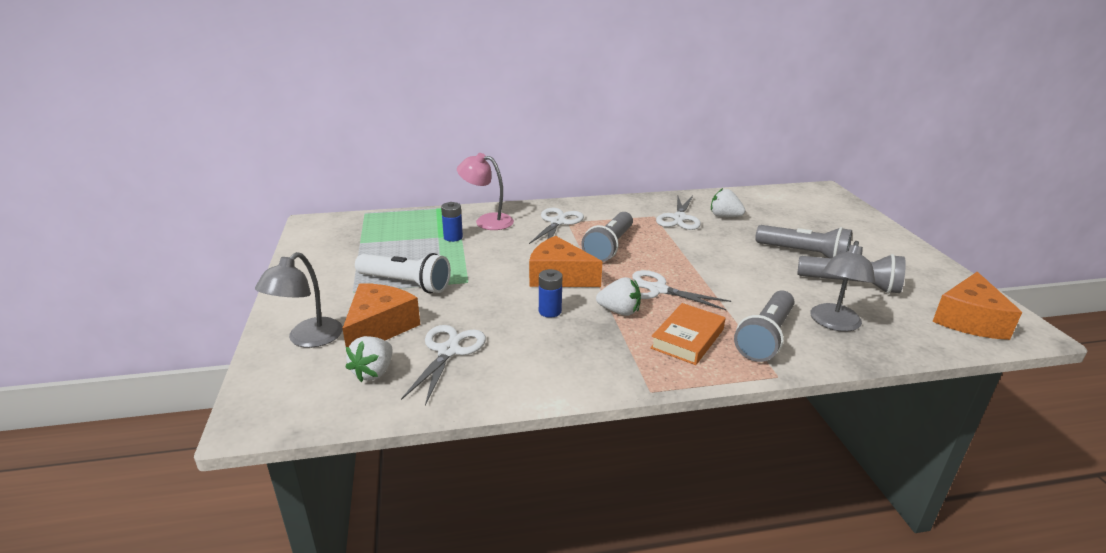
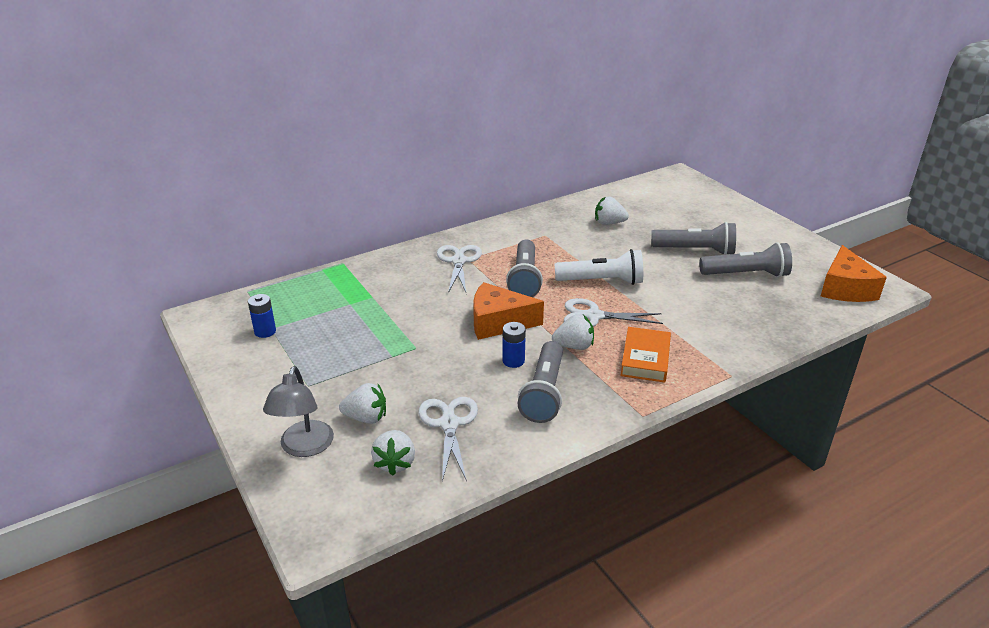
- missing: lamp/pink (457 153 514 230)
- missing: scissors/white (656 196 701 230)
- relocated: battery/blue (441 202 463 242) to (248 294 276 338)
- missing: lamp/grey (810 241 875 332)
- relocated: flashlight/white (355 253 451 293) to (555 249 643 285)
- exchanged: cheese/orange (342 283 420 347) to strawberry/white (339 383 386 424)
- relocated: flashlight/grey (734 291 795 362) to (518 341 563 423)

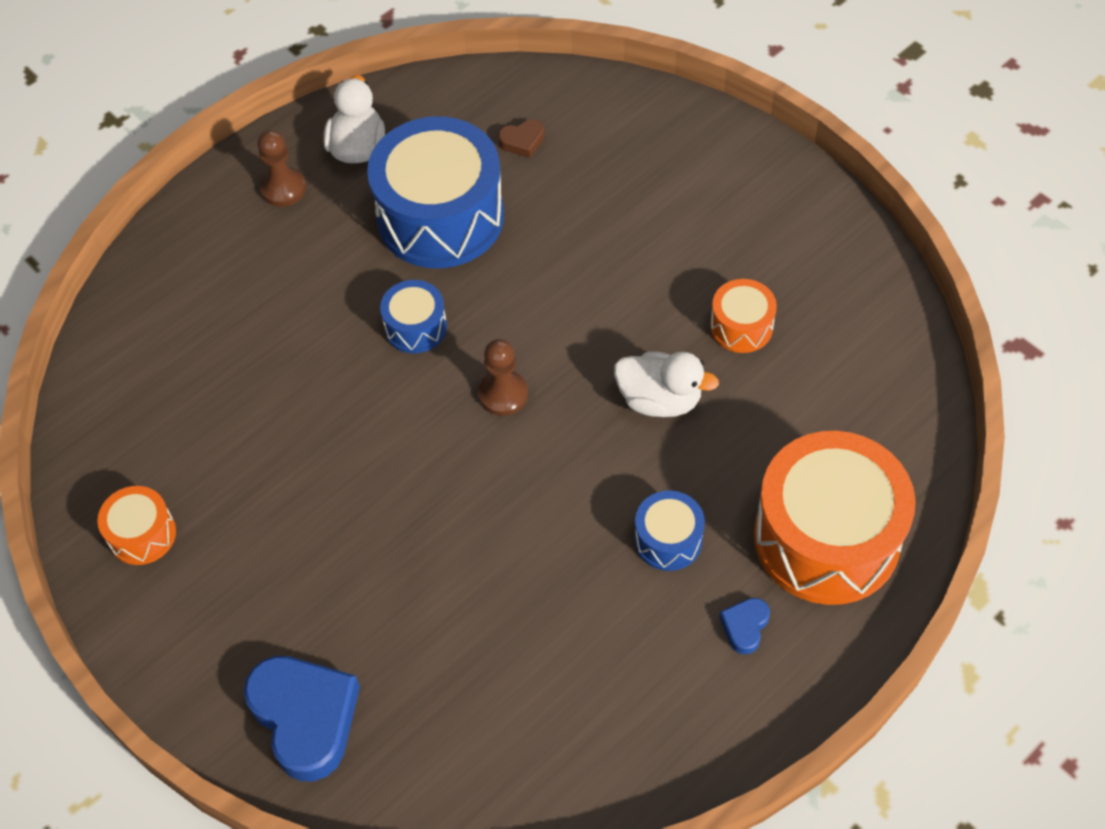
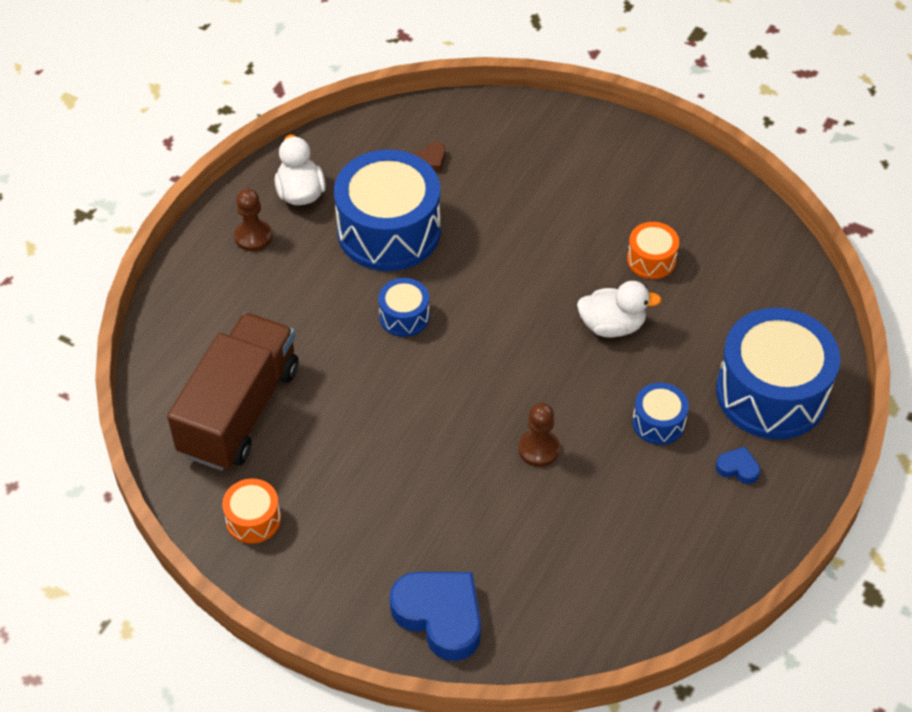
- relocated: pawn/brown (478 339 528 416) to (519 403 560 467)
- colour: drum/orange (754 431 916 605) to drum/blue (716 308 840 439)
- spun: heart/blue (719 598 770 654) = (716 447 760 484) 105 degrees clockwise
- appeared: truck/brown (167 312 299 471)

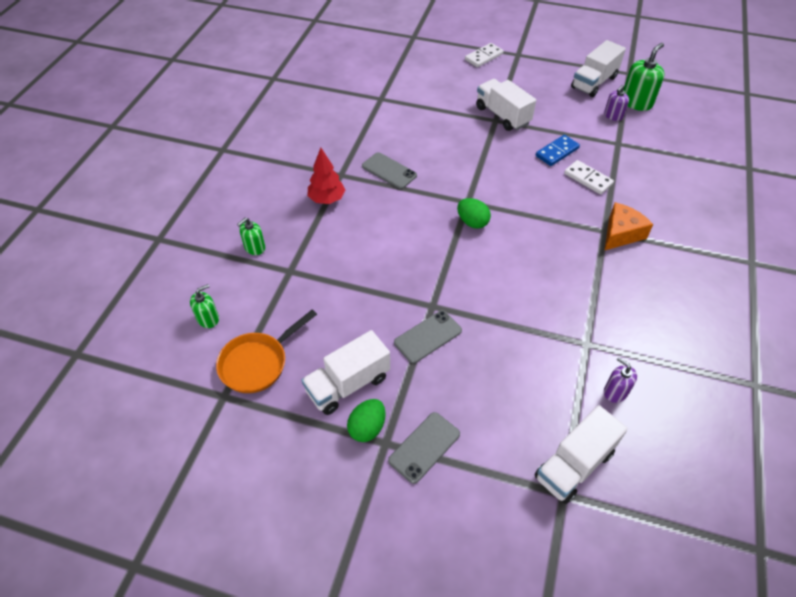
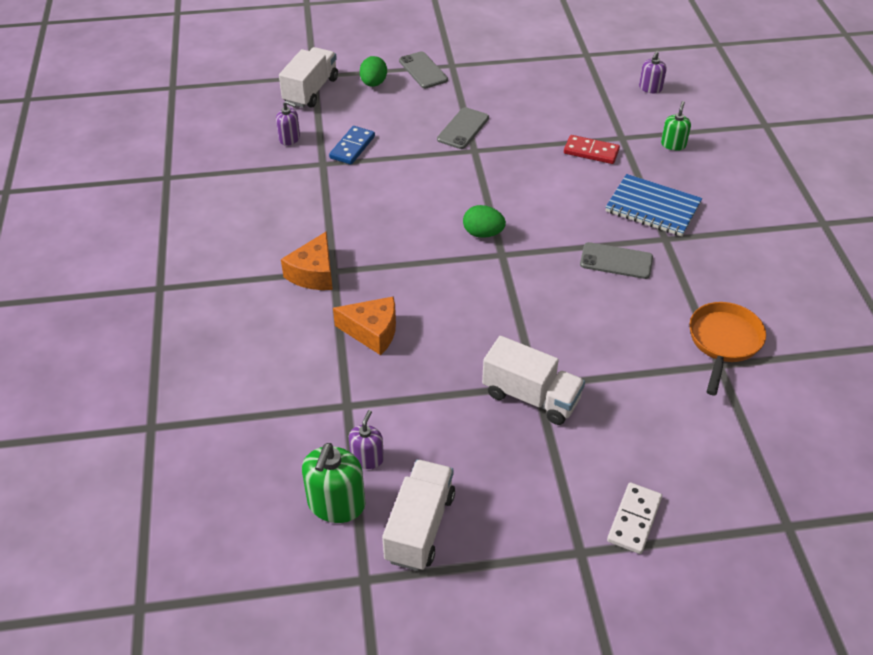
- relocated: domino/blue (536 135 580 166) to (329 126 375 165)
- exchanged: tree/red (308 148 345 204) to notebook/blue (606 174 702 237)
- exchanged: domino/white (564 160 614 195) to cheese/orange (333 296 396 355)
- colour: soap dispenser/green (190 284 219 328) to soap dispenser/purple (639 51 667 93)
- relocated: pan/orange (216 310 317 393) to (690 302 766 395)
- missing: truck/white (301 330 390 415)
- relocated: egg/green (347 399 385 442) to (360 56 387 87)
- spun: phone/grey (388 412 460 484) = (399 51 448 88) 45 degrees counterclockwise
- appeared: domino/red (564 135 620 164)

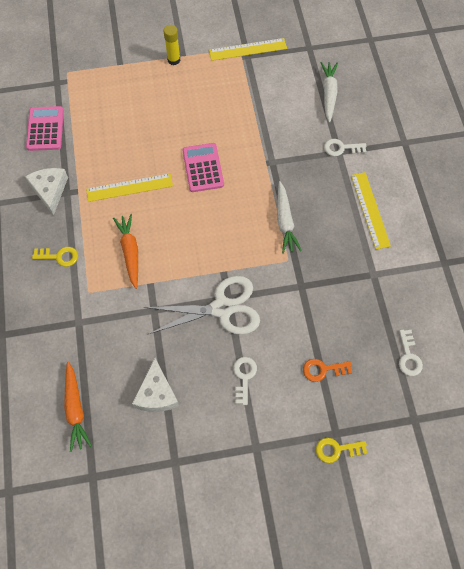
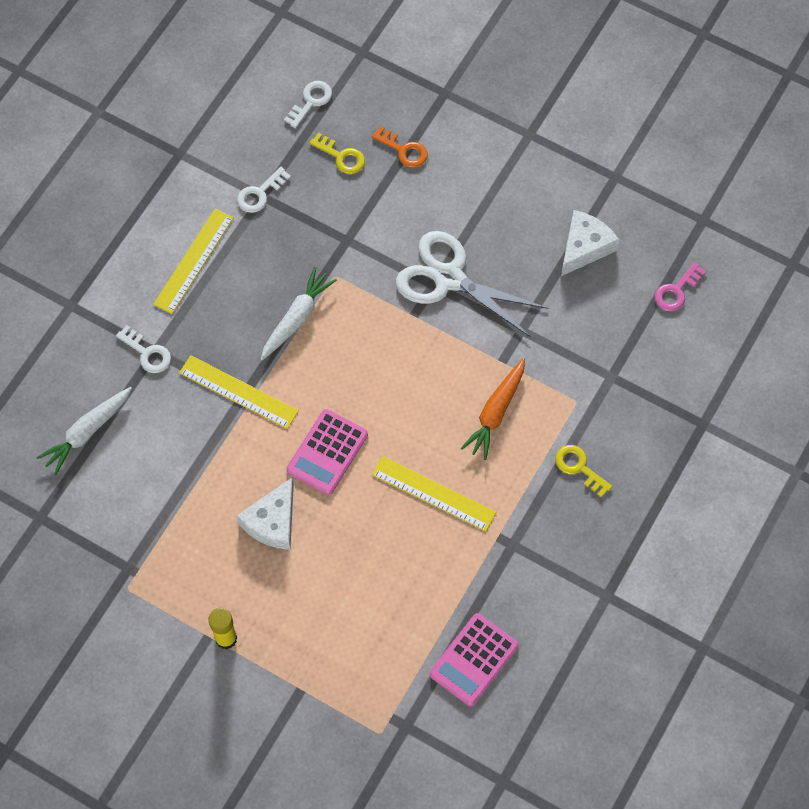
- relocated: ruler/yellow (209 38 287 61) to (179 355 299 429)
- relocated: cheese/white (25 168 68 216) to (237 478 294 550)
- relocated: key/white (233 357 257 405) to (237 167 291 213)
- exchanged: carrot/orange (64 362 92 452) to key/pink (654 262 706 311)
- relocated: key/yellow (316 438 367 463) to (309 132 365 174)

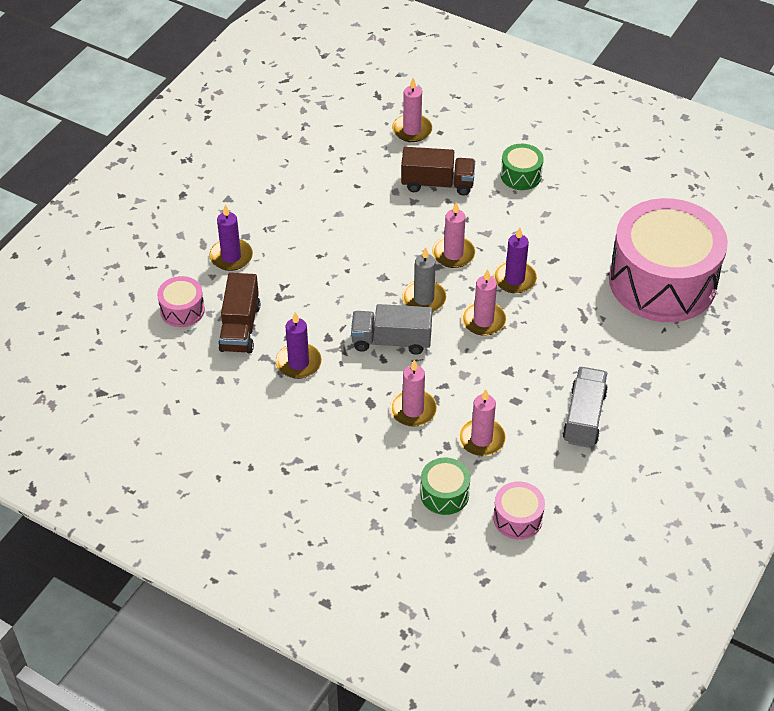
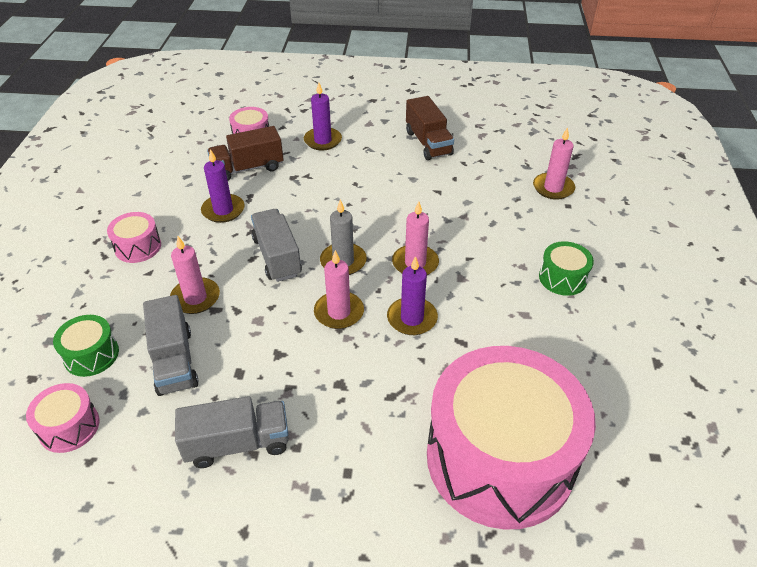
- relocated: truck/brown (401 147 475 196) to (406 96 454 160)
- exchanged: candle/pink (458 389 506 456) to truck/grey (143 295 199 396)
- appeared: drum/pink (107 212 161 263)

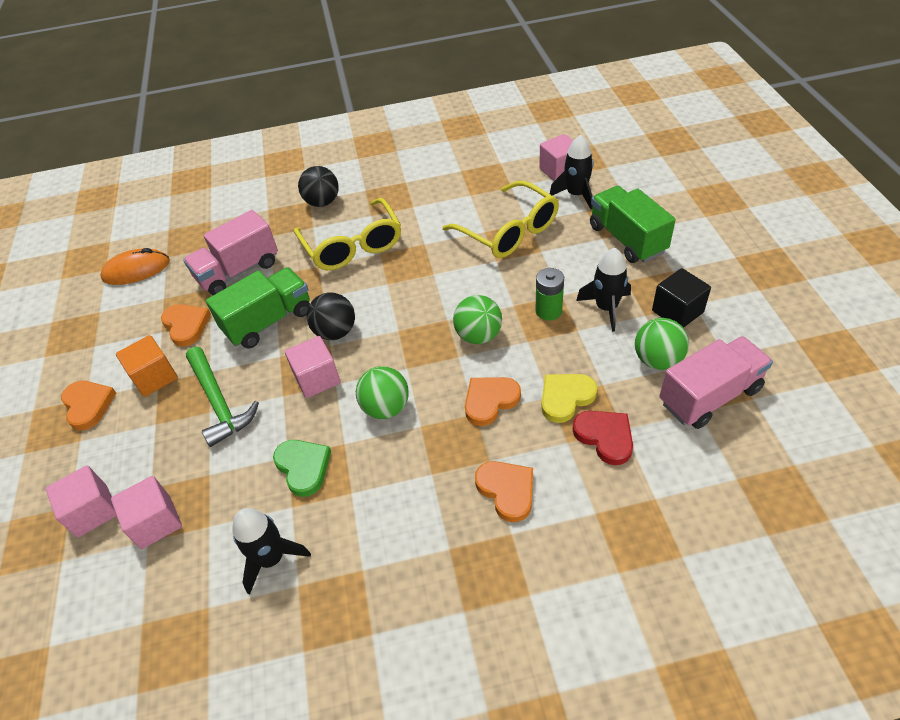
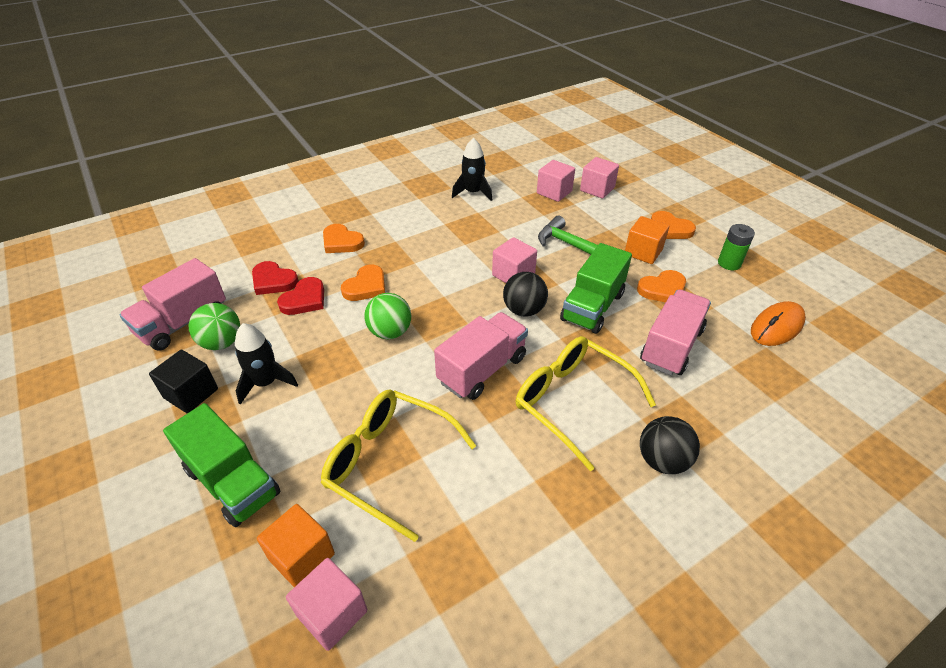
- exchanged: rocket/black (550 135 594 210) to cube/orange (257 504 335 587)
- relocated: battery/green (535 268 564 320) to (718 224 755 270)
- spun: heart/orange (161 304 211 347) = (637 270 686 303) 60 degrees counterclockwise
- missing: ball/green (356 366 409 419)
- colour: heart/yellow (541 374 598 423) to heart/red (277 277 324 315)
- missing: heart/green (273 440 331 497)
- appeared: truck/pink (434 312 528 400)

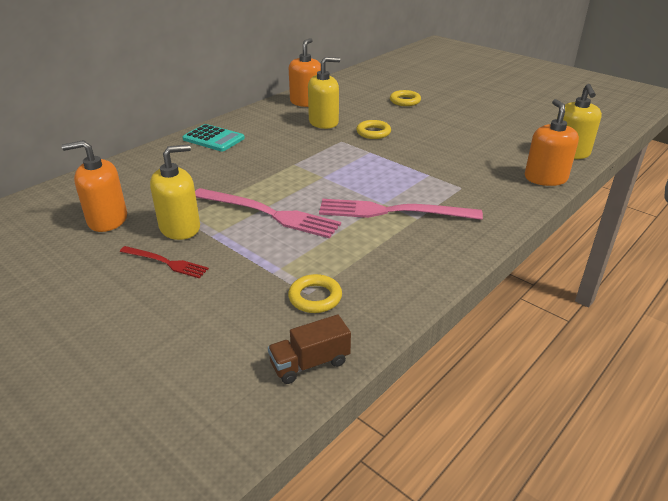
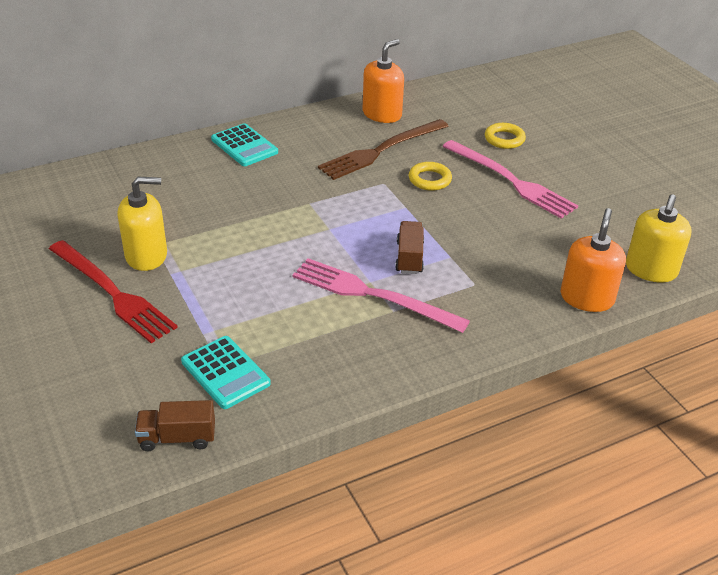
- exchanged: soap dispenser/yellow (308 57 340 129) to fork/brown (318 119 448 180)
- missing: soap dispenser/orange (62 140 127 232)
- relocated: fork/pink (195 188 341 238) to (442 140 578 219)
- size: fork/red (120 246 209 278) = (49 240 178 343) x1.85
- exchanged: ring/yellow (288 274 342 313) to calculator/turquoise (181 336 271 409)
- appeared: truck/brown (395 221 424 274)

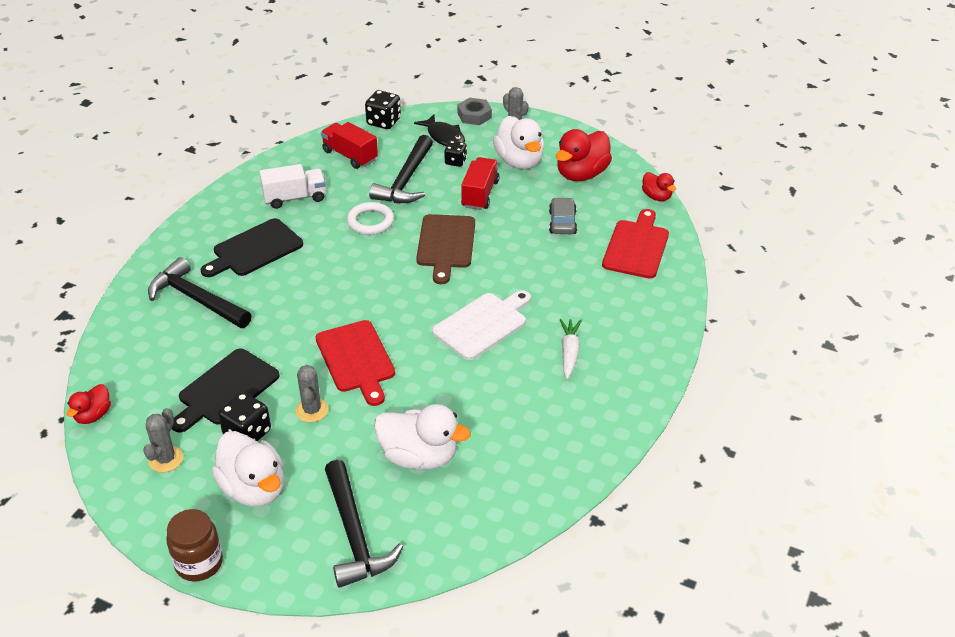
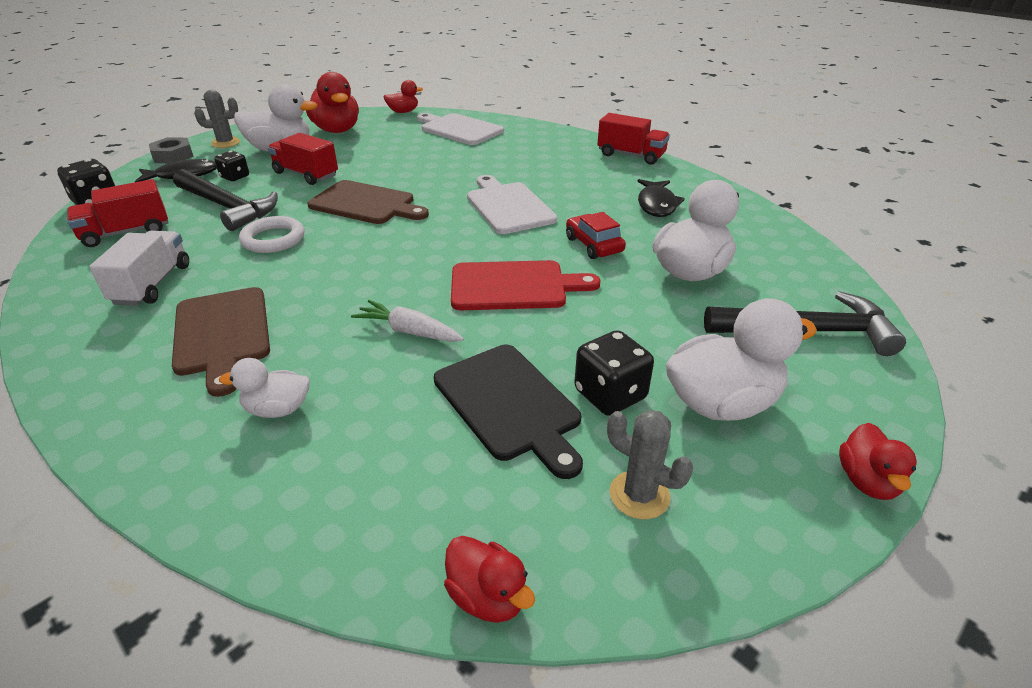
- missing: car/grey (549 197 577 234)
- colour: cutting board/red (602 209 669 279) to cutting board/white (417 113 504 145)
- colour: cutting board/black (201 218 303 277) to cutting board/brown (172 287 270 397)
- exchanged: hammer/black (148 257 252 328) to duck/white (219 358 310 418)
- relocated: carrot/white (560 319 581 379) to (351 300 464 342)
- missing: cactus/grey (295 365 329 422)
- exchanged: jar/brown (166 509 223 582) to duck/red (839 423 917 500)
- appeared: truck/red (597 113 670 165)
- appeared: fish/black (637 179 685 217)
- appeared: car/red (566 212 626 259)

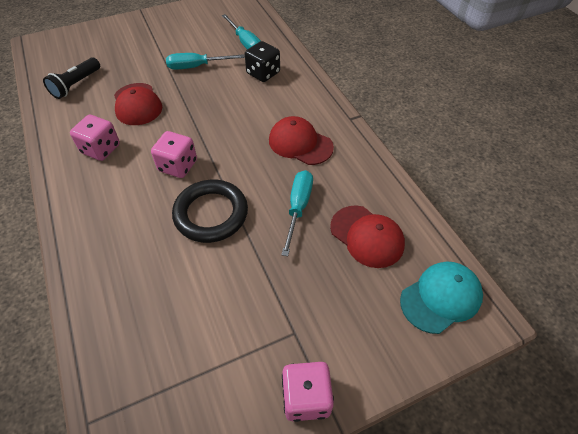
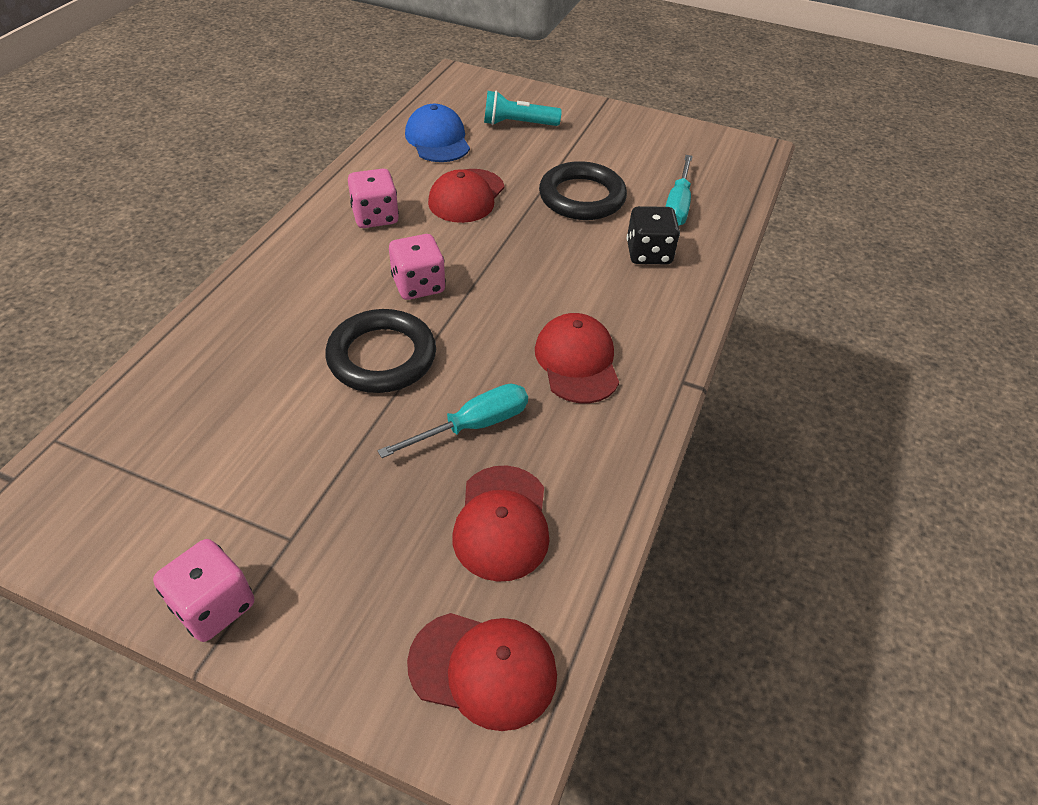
- exchanged: screwdriver/turquoise (166 53 245 70) to ring/black (539 161 627 220)
- exchanged: flashlight/black (43 57 100 99) to cap/blue (405 104 470 162)
- colour: cap/turquoise (400 261 483 334) to cap/red (407 613 557 731)
- appeared: flashlight/turquoise (484 91 562 126)

